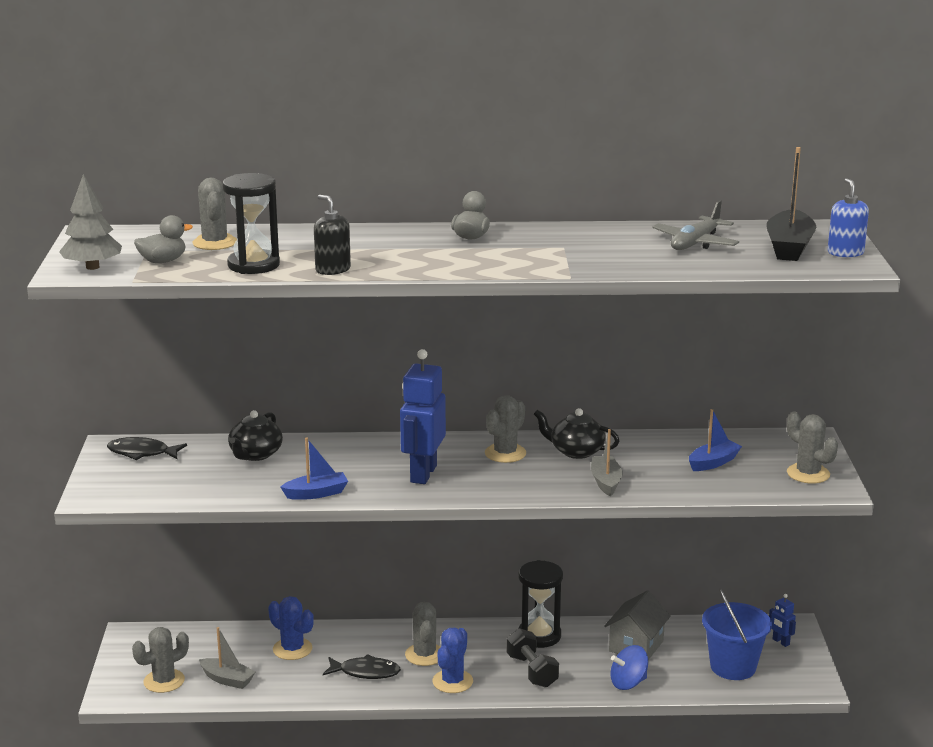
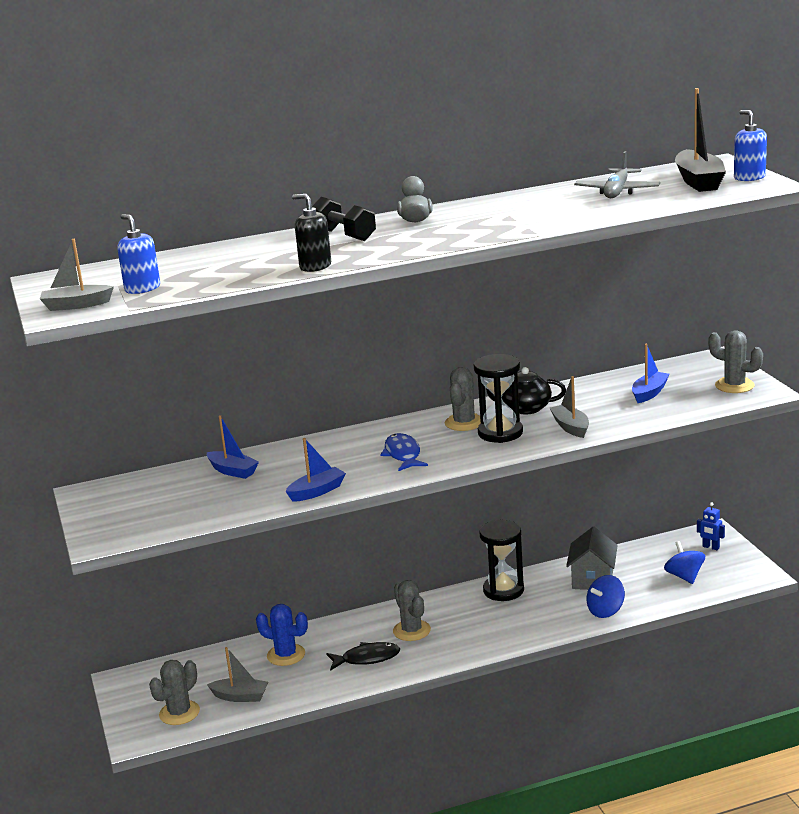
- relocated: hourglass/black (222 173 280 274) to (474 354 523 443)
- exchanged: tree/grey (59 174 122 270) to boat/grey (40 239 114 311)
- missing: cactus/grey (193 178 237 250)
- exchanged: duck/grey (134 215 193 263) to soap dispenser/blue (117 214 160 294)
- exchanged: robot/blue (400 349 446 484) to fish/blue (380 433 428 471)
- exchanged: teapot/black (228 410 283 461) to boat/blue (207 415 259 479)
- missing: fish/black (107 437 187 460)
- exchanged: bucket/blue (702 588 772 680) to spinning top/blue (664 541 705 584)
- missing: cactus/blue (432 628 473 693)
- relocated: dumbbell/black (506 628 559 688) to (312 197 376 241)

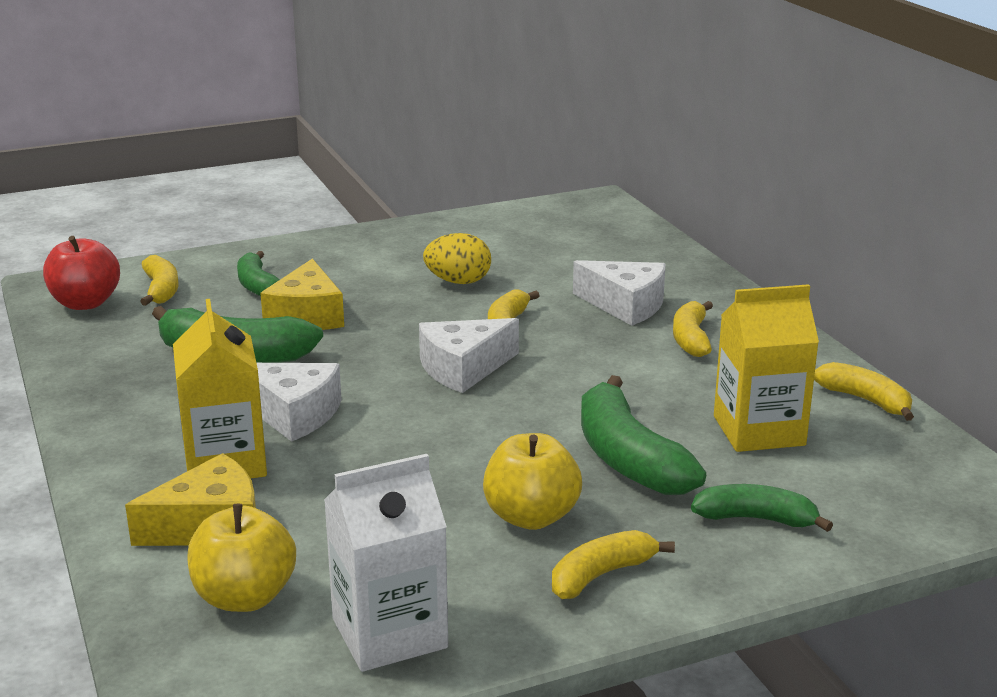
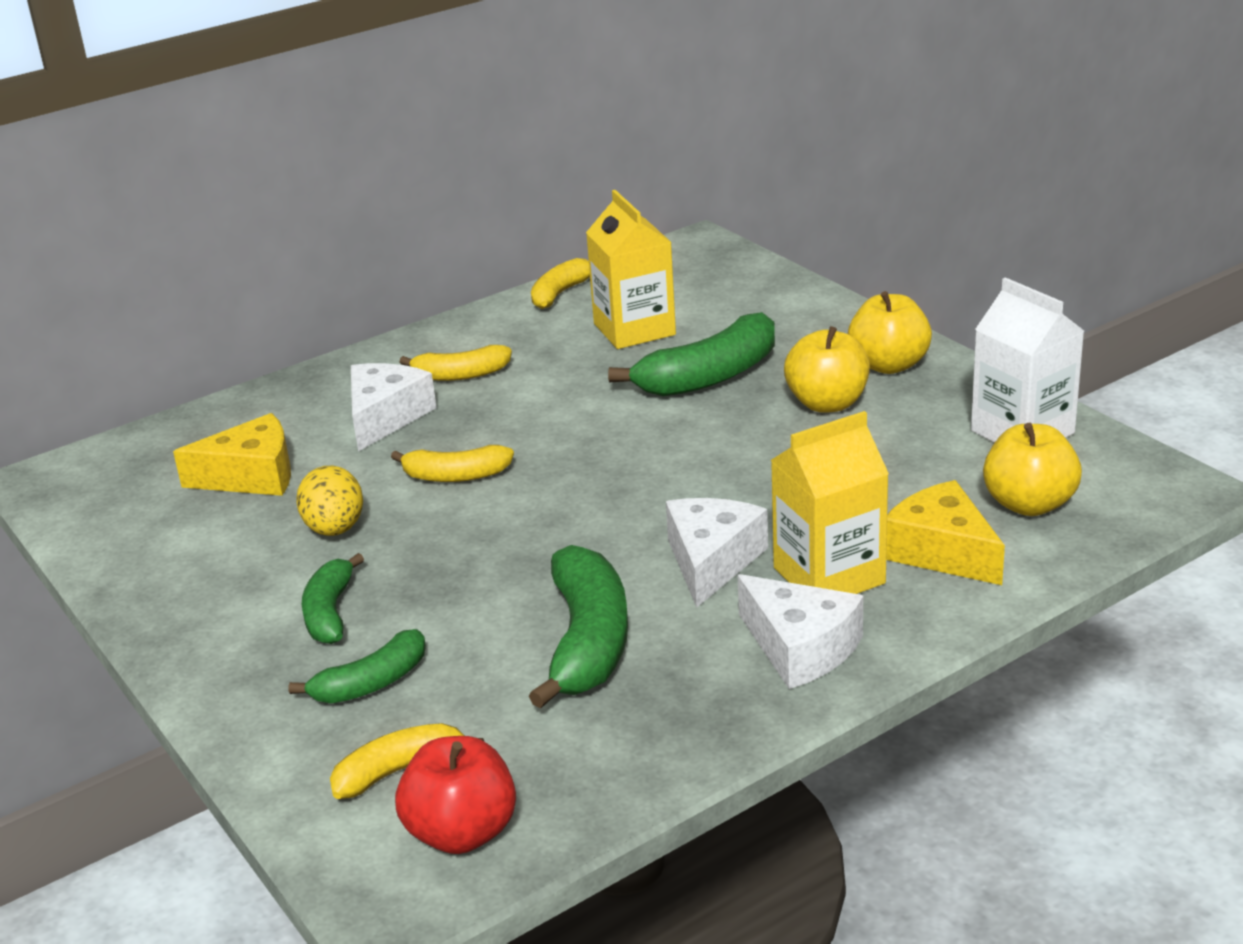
- relocated: cheese/yellow (260 259 344 330) to (173 413 291 496)
- relocated: cheese/white (419 318 519 393) to (738 574 863 689)
- relocated: banana/green (691 484 833 532) to (302 553 364 644)
- exchanged: banana/yellow (552 530 675 599) to apple/yellow (848 291 932 374)

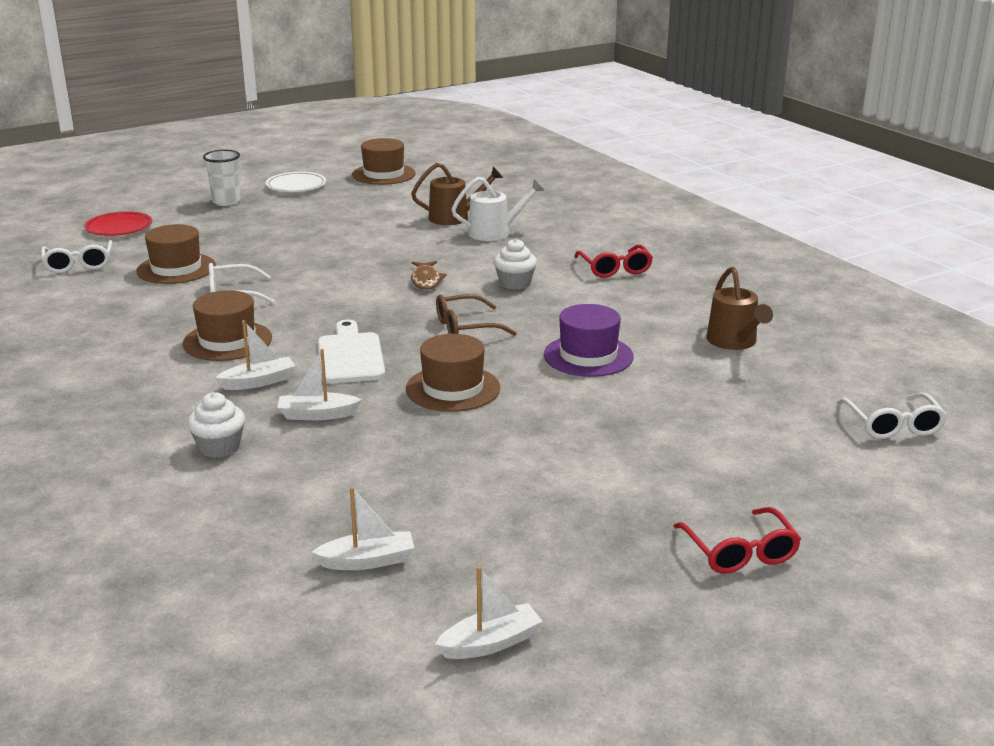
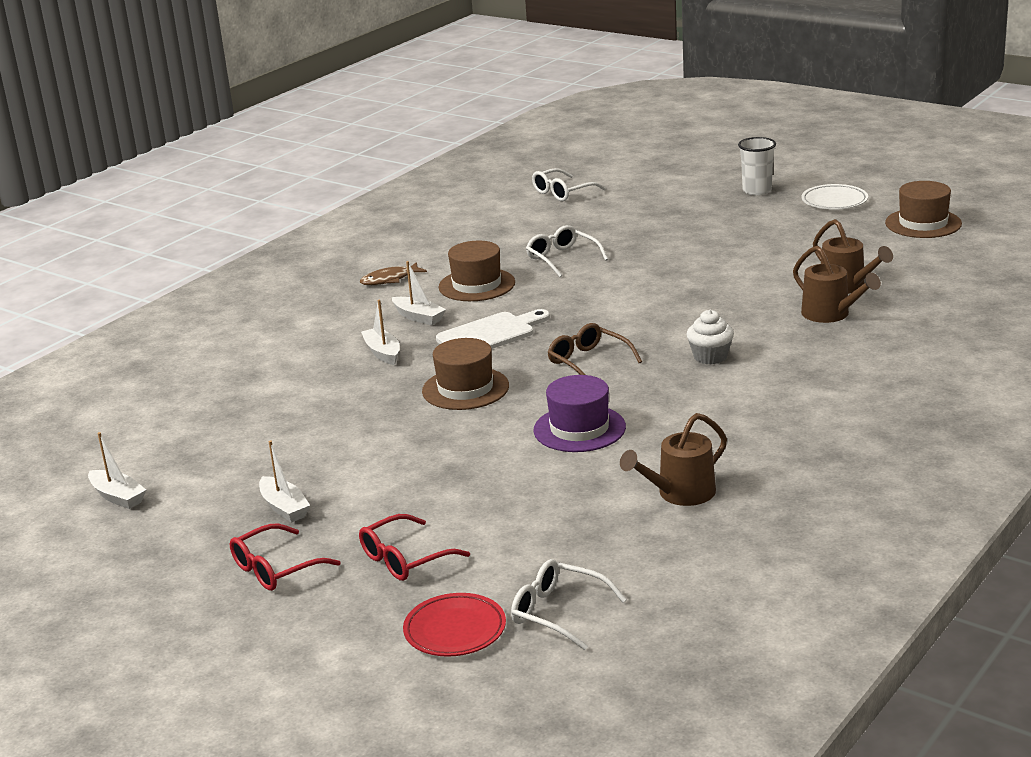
- colour: watering can/white (452 177 544 241) to watering can/brown (793 246 881 323)
- relocated: plate/red (84 211 152 236) to (403 593 506 657)
- missing: hat/brown (137 224 216 284)
- relocated: glasses/red (574 245 653 278) to (359 514 470 581)
- relocated: fish/brown (411 261 447 290) to (360 262 427 285)
- missing: cupcake/white (187 392 245 458)
- spun: glasses/white (837 392 947 439) = (511 559 627 650) 60 degrees clockwise
- relocated: boat/white (312 487 414 570) to (259 441 310 523)

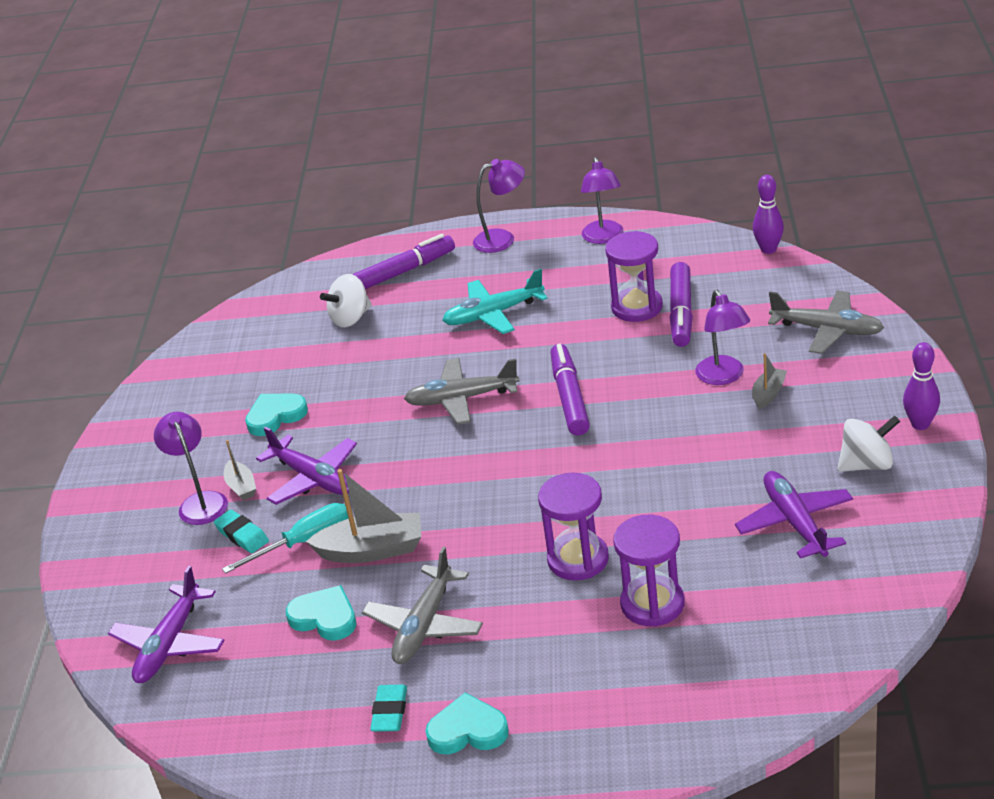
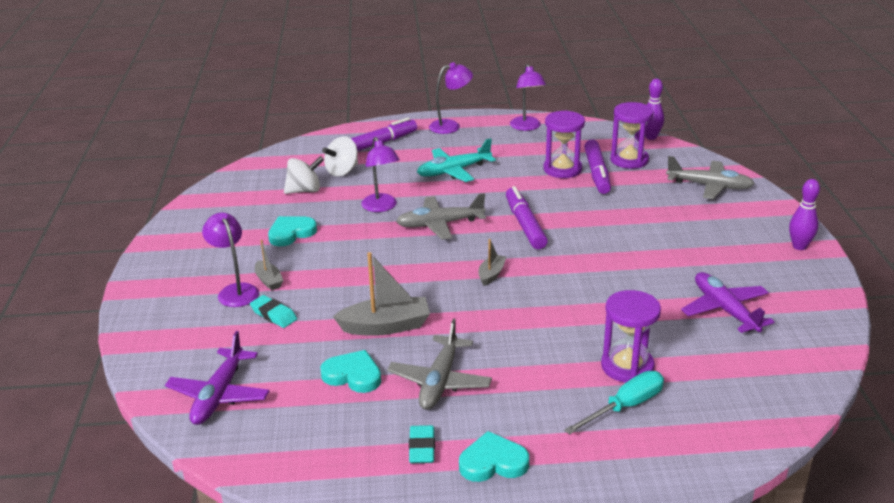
- relocated: lamp/purple (695 290 750 385) to (361 137 400 212)
- relocated: boat/grey (752 353 787 409) to (478 239 506 286)
- relocated: spinning top/white (837 415 900 472) to (284 156 324 194)
- missing: plane/purple (256 426 357 505)
- relocated: hourglass/purple (538 473 609 581) to (610 102 653 169)
- relocated: screwdriver/turquoise (222 503 349 574) to (564 371 664 435)

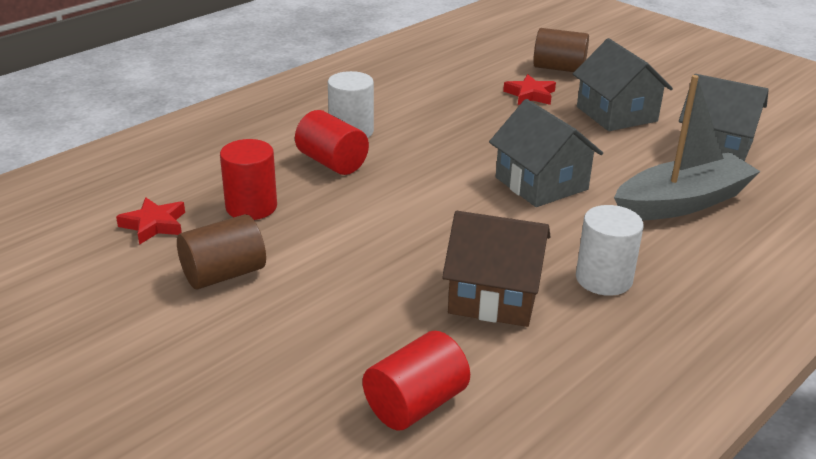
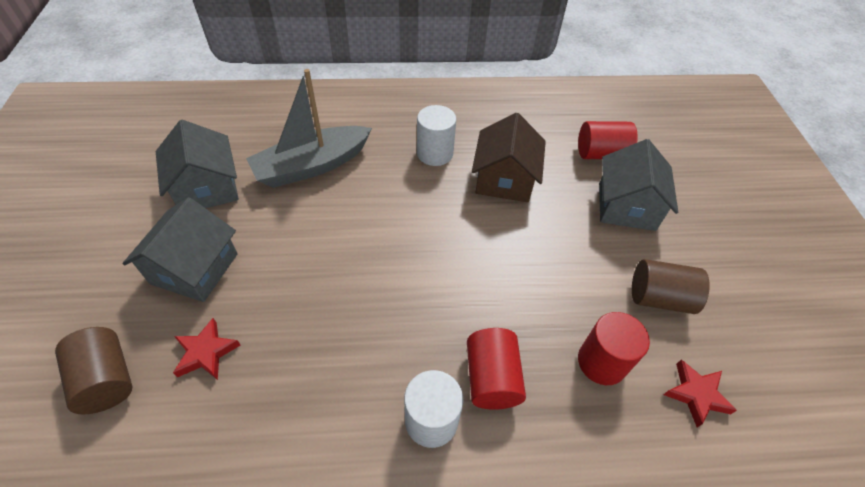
- spun: boat/grey (614 75 761 220) = (246 69 372 188) 45 degrees counterclockwise
- relocated: house/grey (489 99 603 207) to (599 139 678 231)
- spun: house/brown (442 211 550 327) = (472 113 546 202) 45 degrees clockwise

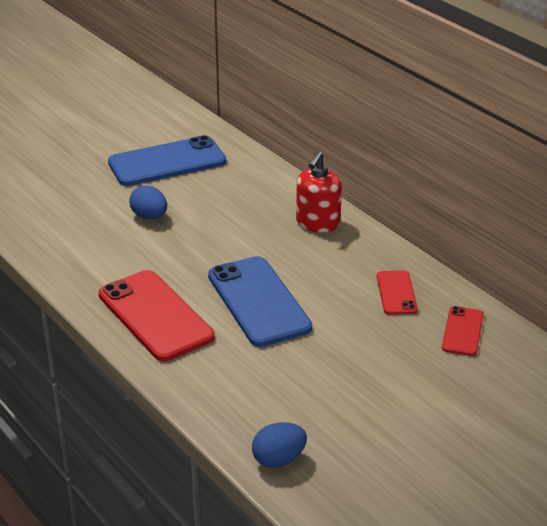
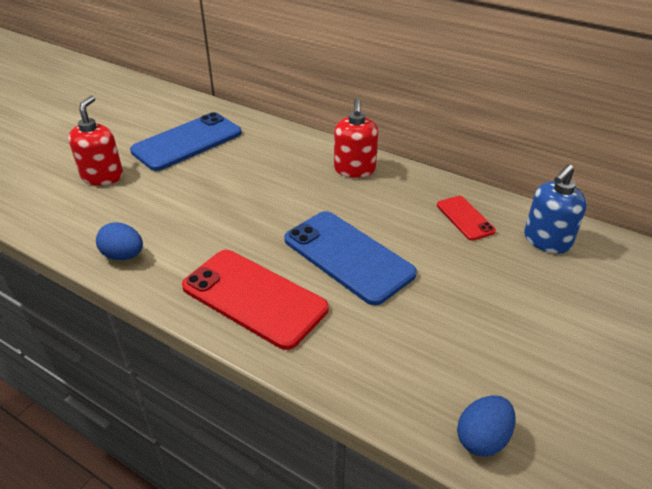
- relocated: egg/blue (129 185 167 219) to (96 222 143 260)
- exchanged: phone/red (442 306 484 356) to soap dispenser/blue (524 164 587 254)
- appeared: soap dispenser/red (68 96 123 185)

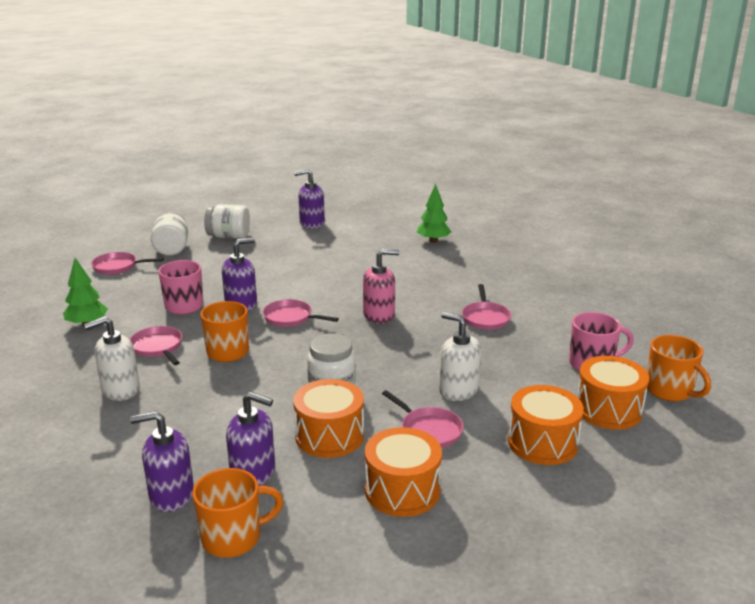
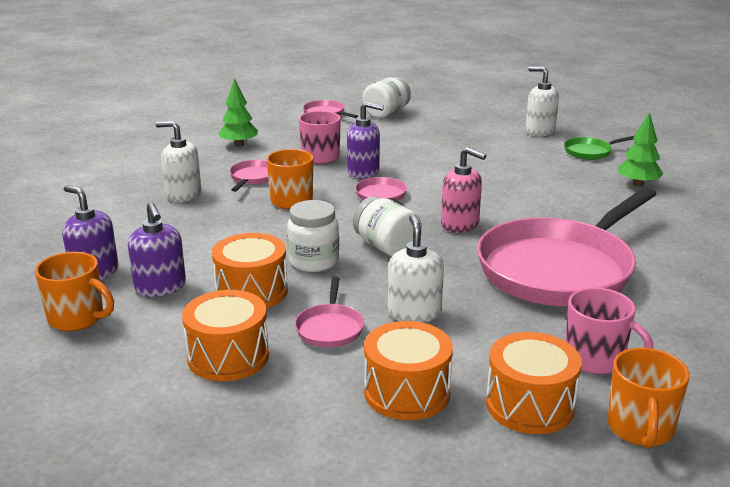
- colour: soap dispenser/purple (294 169 325 229) to soap dispenser/white (525 66 559 136)
- relocated: jar/white (204 204 250 239) to (353 196 422 257)
- size: pan/pink (462 284 511 330) = (477 187 656 306) x2.48
- appeared: pan/green (564 136 634 160)

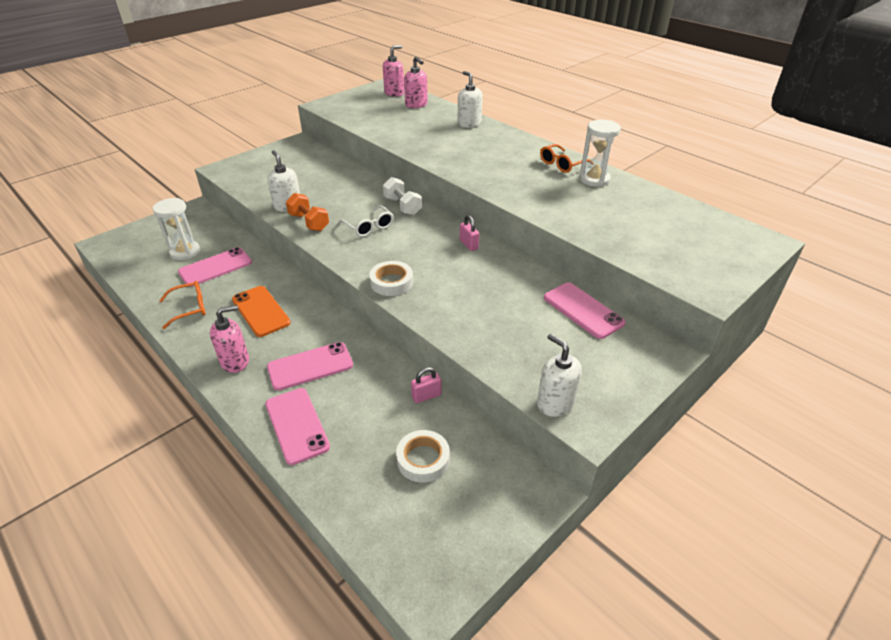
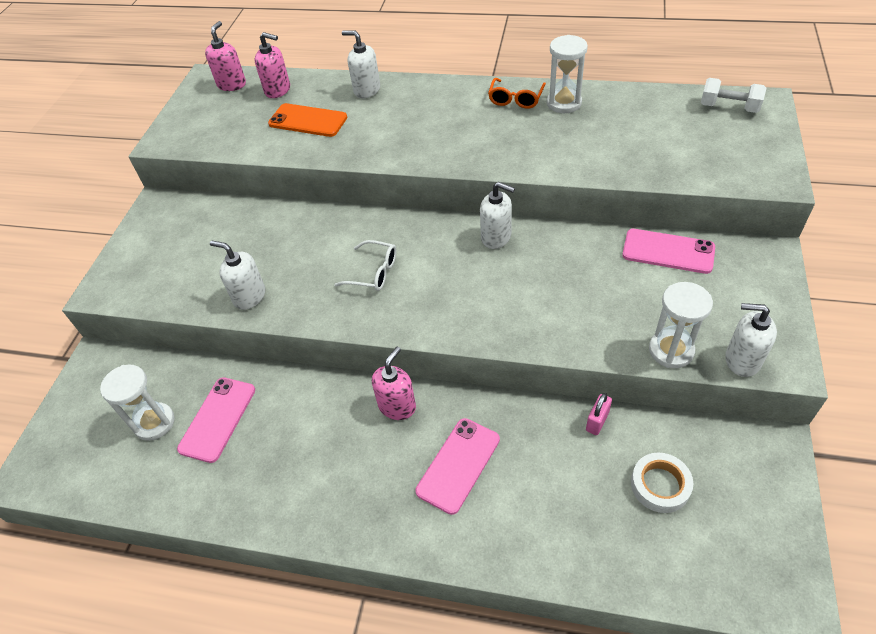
- relocated: dumbbell/white (383 177 422 215) to (701 78 766 113)
- missing: dumbbell/orange (286 193 329 231)
- exchanged: padlock/pink (460 215 479 251) to soap dispenser/white (480 182 515 249)
- missing: tape/white (369 261 413 296)
- missing: glasses/orange (159 281 205 329)
- relocated: phone/orange (232 286 291 337) to (268 103 347 137)
- relocated: soap dispenser/pink (210 305 249 373) to (372 347 416 420)
- missing: phone/pink (265 388 330 465)
- appeared: hourglass/white (649 282 713 368)

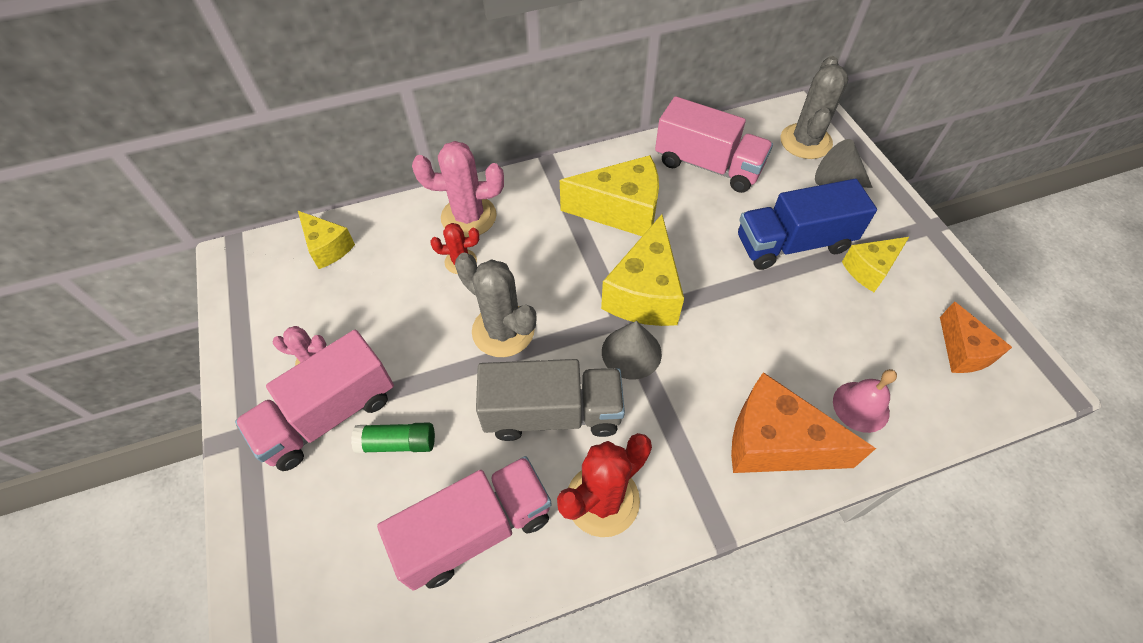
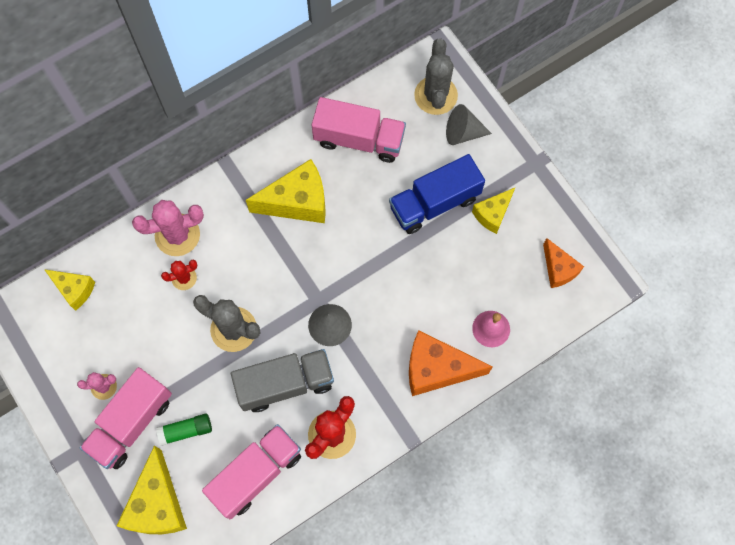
- relocated: cheese/yellow (601 214 684 326) to (117 446 187 534)

